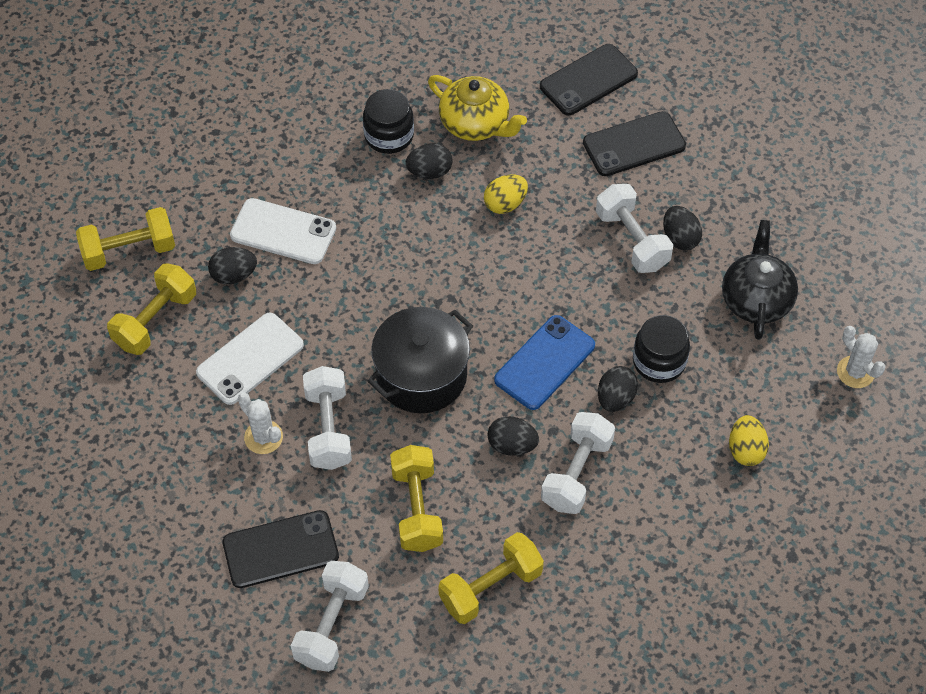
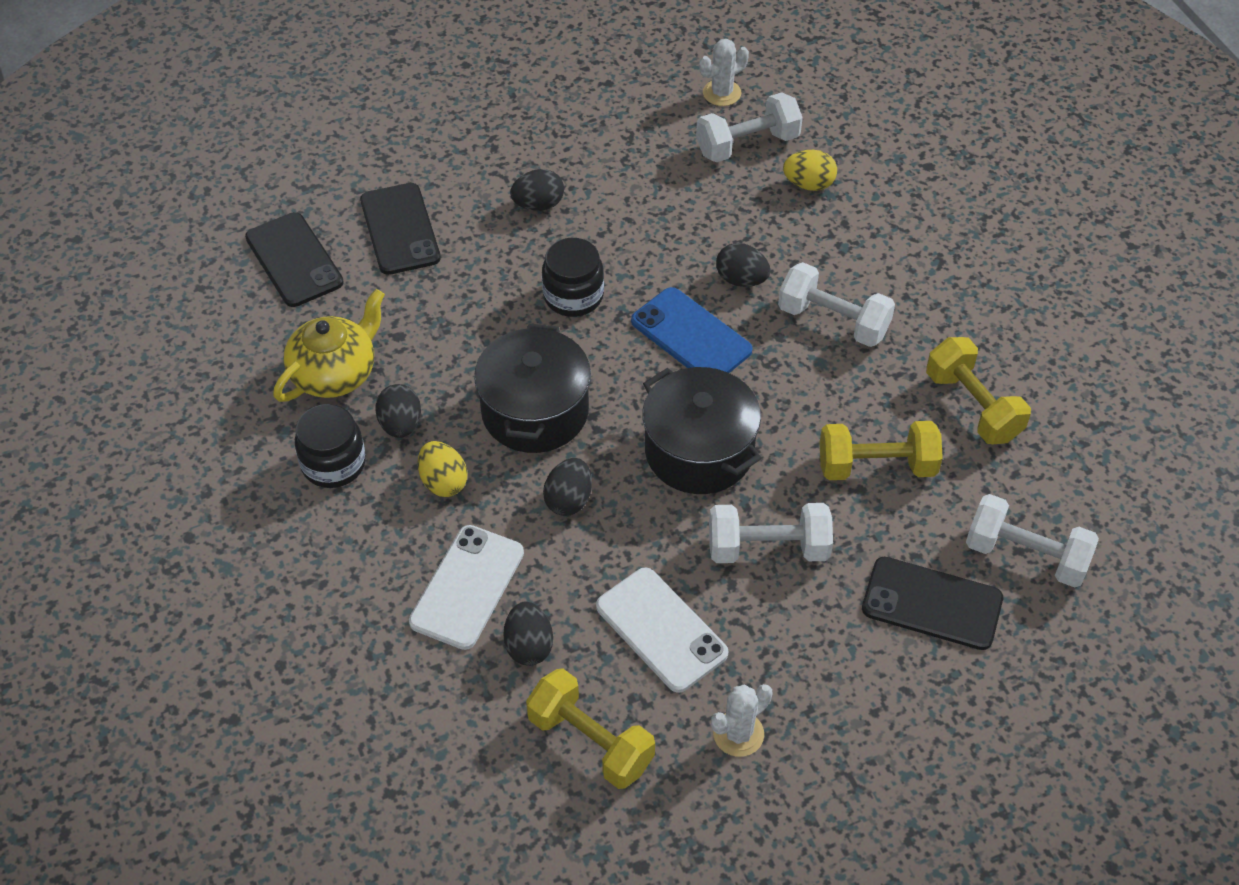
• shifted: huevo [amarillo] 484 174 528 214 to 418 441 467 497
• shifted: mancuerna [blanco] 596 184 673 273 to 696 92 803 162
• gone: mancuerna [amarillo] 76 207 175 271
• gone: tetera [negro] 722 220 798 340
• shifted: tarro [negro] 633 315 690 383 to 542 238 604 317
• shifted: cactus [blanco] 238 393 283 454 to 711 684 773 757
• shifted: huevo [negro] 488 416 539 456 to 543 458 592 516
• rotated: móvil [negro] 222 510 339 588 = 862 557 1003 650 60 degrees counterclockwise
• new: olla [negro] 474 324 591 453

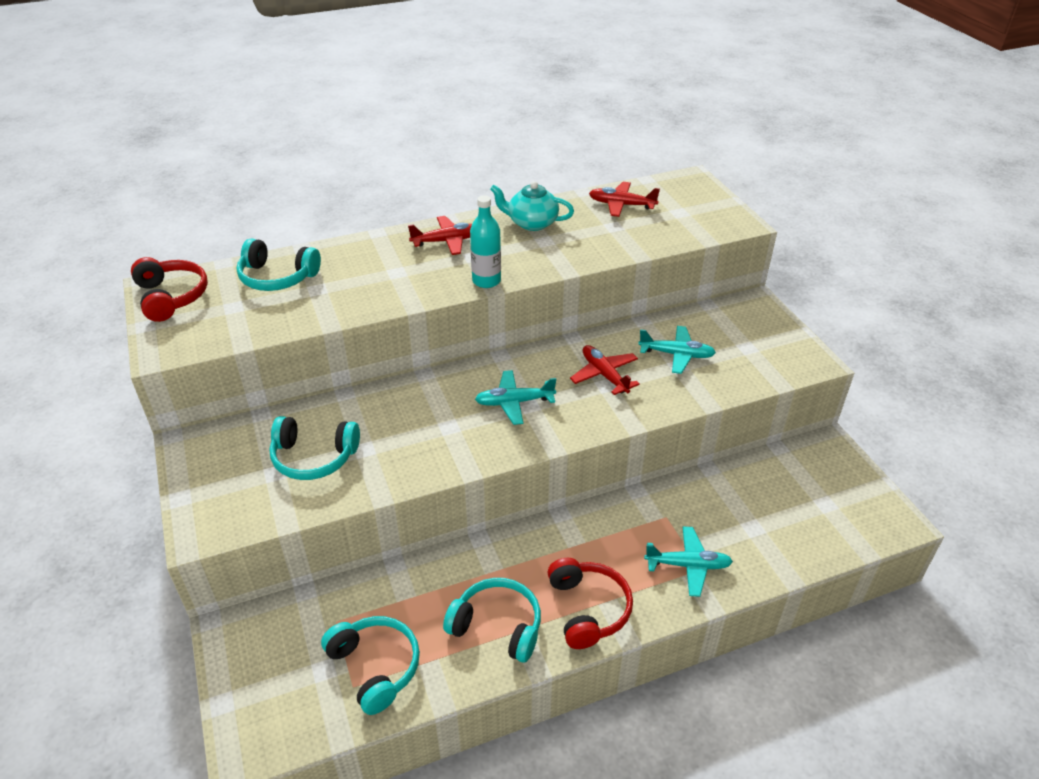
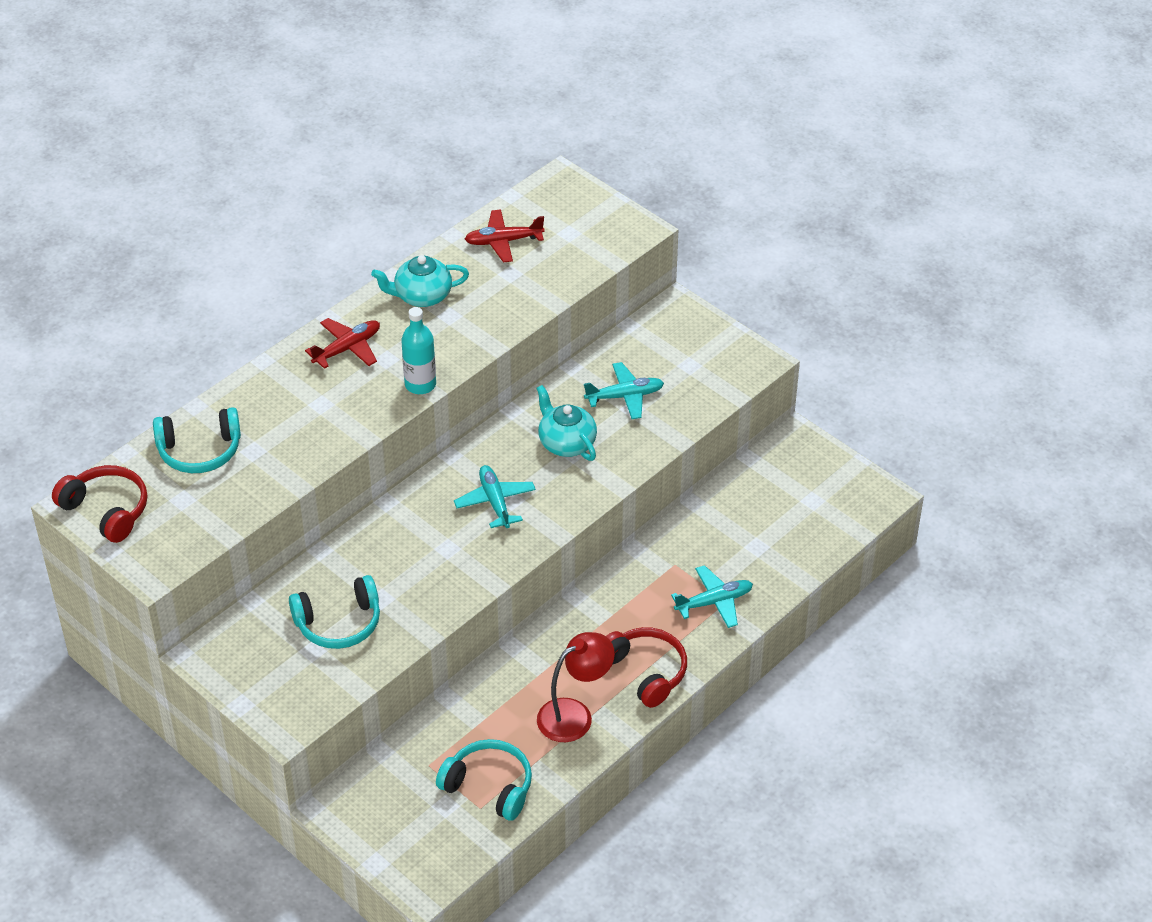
• swapped: avión [rojo] 570 345 640 395 to tetera [turquesa] 537 385 597 461
• rotated: avión [turquesa] 475 370 556 425 = 454 465 536 528 105 degrees clockwise
• swapped: auriculares [turquesa] 443 578 541 663 to lámpara [rojo] 537 632 615 742

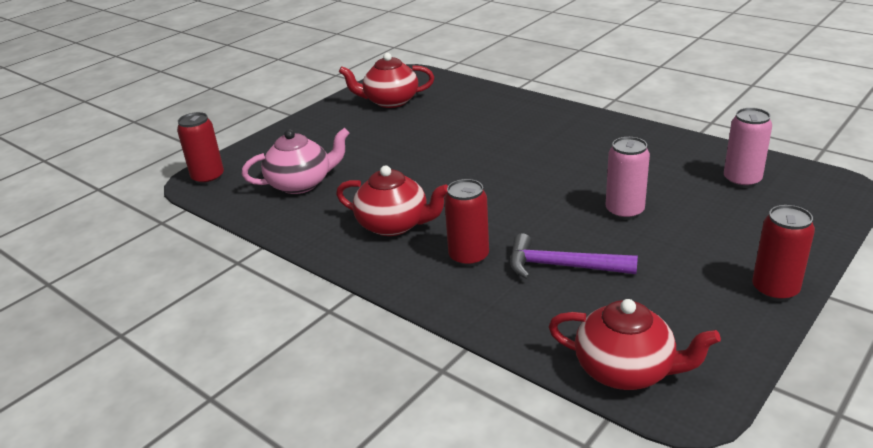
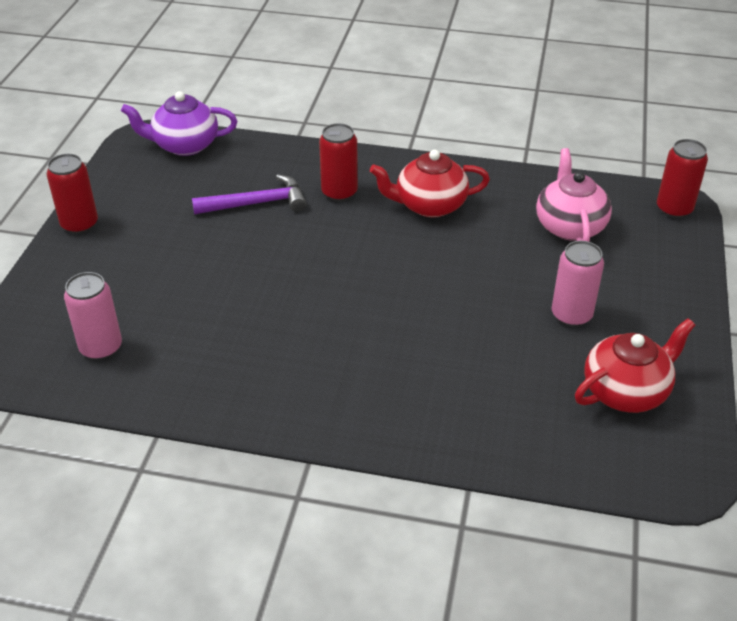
• rotated: tetera [rosa] 242 128 350 194 = 536 148 612 242 135 degrees clockwise
• shifted: lata [rosa] 606 137 650 220 to 552 241 604 327
• repainted: tetera [rojo] 548 299 721 390 to tetera [morado] 121 91 237 156

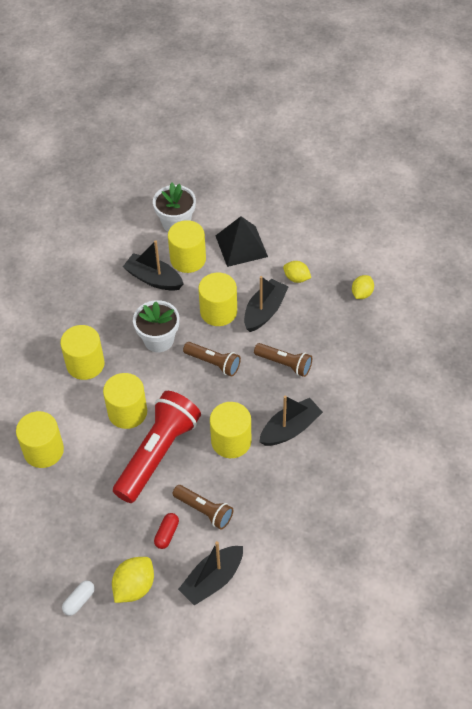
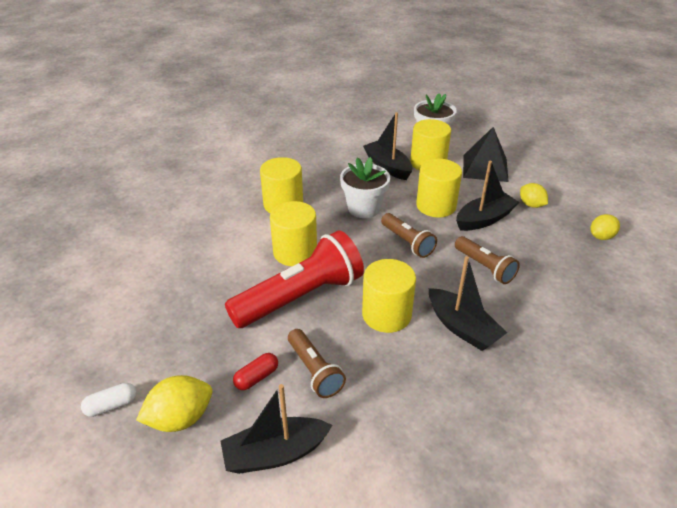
• rotated: barco [negro] 259 395 323 446 = 429 256 507 351 60 degrees clockwise
• gone: cilindro [amarillo] 16 411 64 468

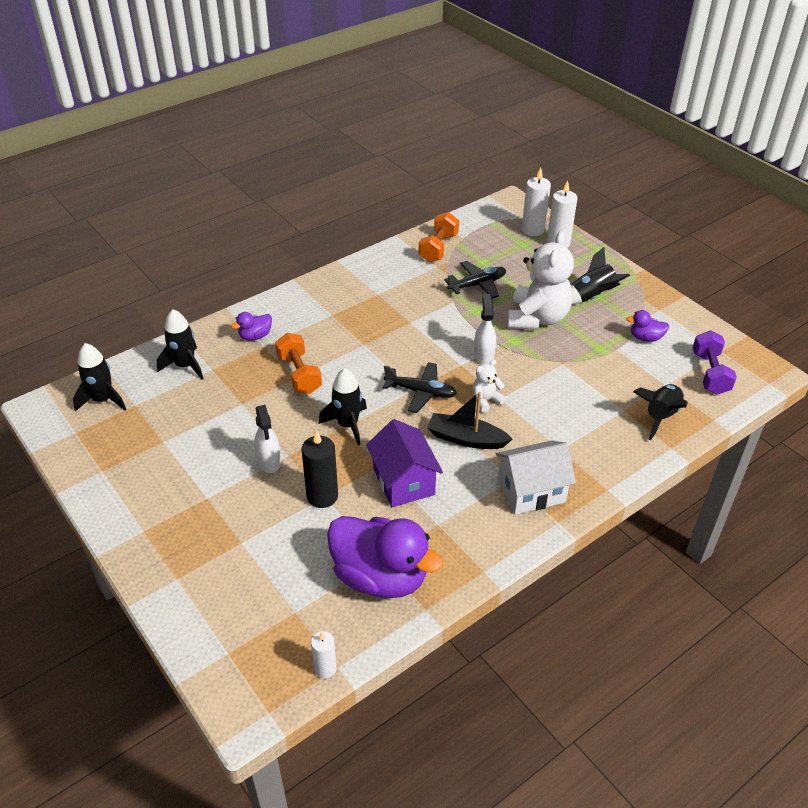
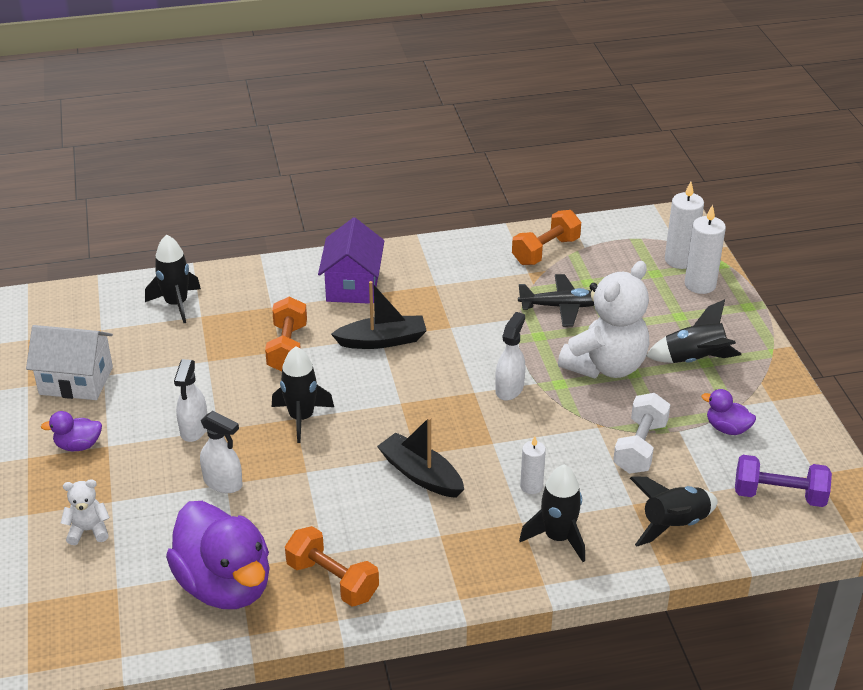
• shifted: pato [morado] 231 312 272 341 to 41 411 102 451
• rotated: mancuerna [morado] 693 330 737 395 = 735 455 832 507 75 degrees clockwise
• shifted: cohete [negro] 73 343 126 411 to 519 465 585 562
• shifted: osito [blanco] 472 359 506 413 to 61 479 110 545
• gone: avión [negro] 383 362 457 413
• shifted: casa [morado] 366 419 443 507 to 318 217 384 304
• swapped: vela [negro] 302 430 338 508 to pulverizador [blanco] 200 411 243 493
• shifted: casa [blanco] 495 440 576 515 to 26 325 113 400
• shifted: vela [blanco] 311 631 337 679 to 520 436 546 494
• new: barco [negro] 331 281 427 349
• new: mancuerna [blanco] 613 393 670 474
• new: mancuerna [naranja] 285 526 379 607

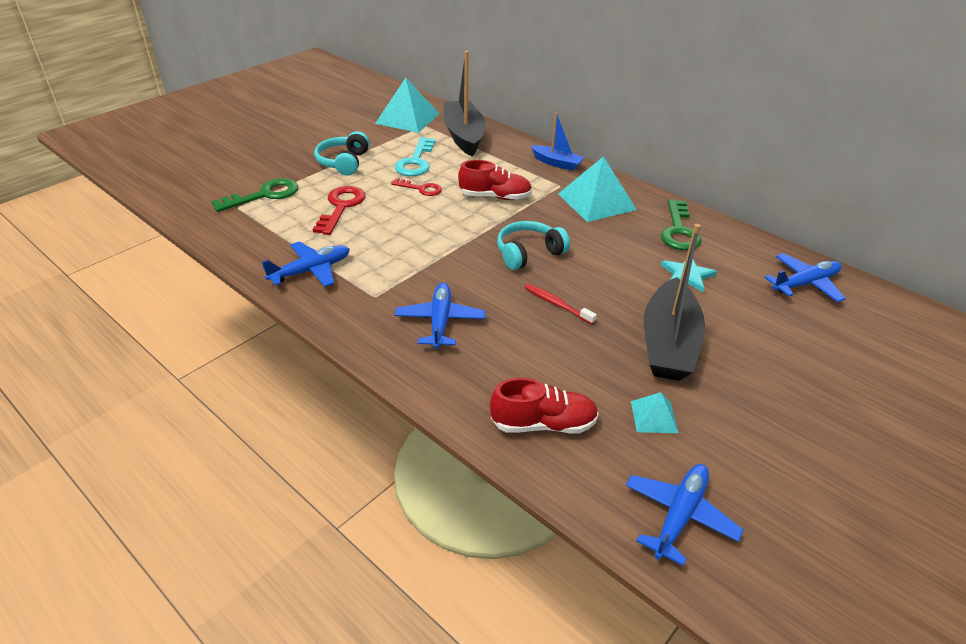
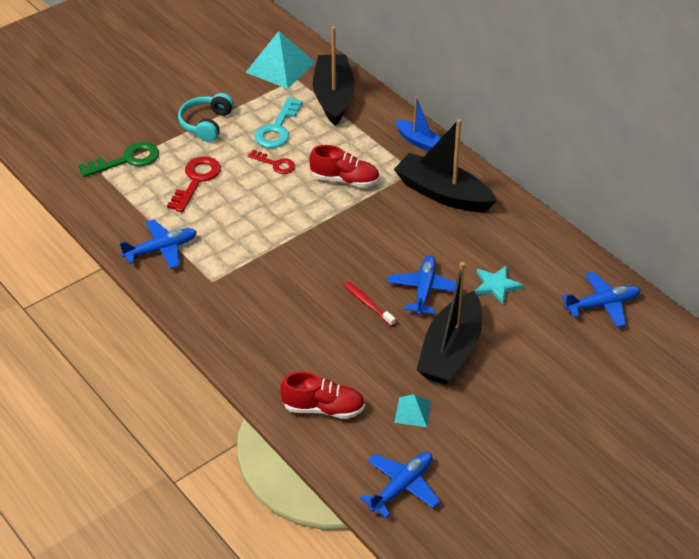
• swapped: pirámide [turquesa] 558 156 637 222 to barco [negro] 394 119 497 212
• gone: llave [verde] 661 199 702 250
• gone: auriculares [turquesa] 497 221 570 270
• shifted: avión [azul] 395 283 485 349 to 387 255 463 315

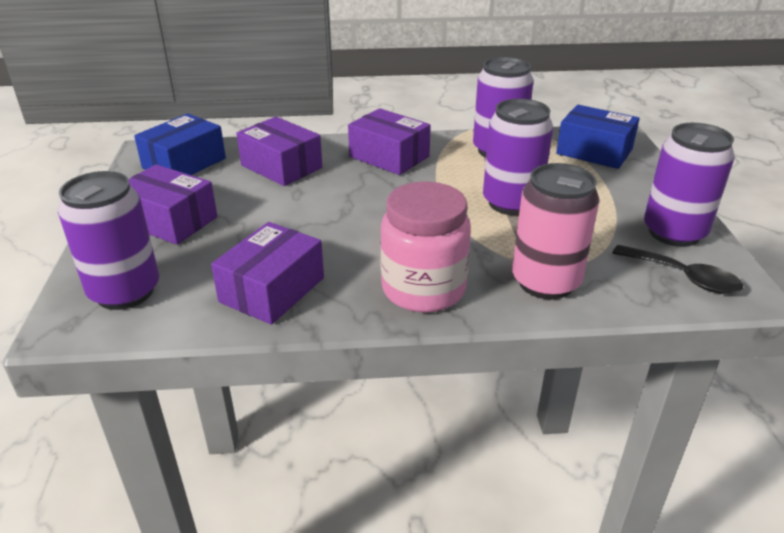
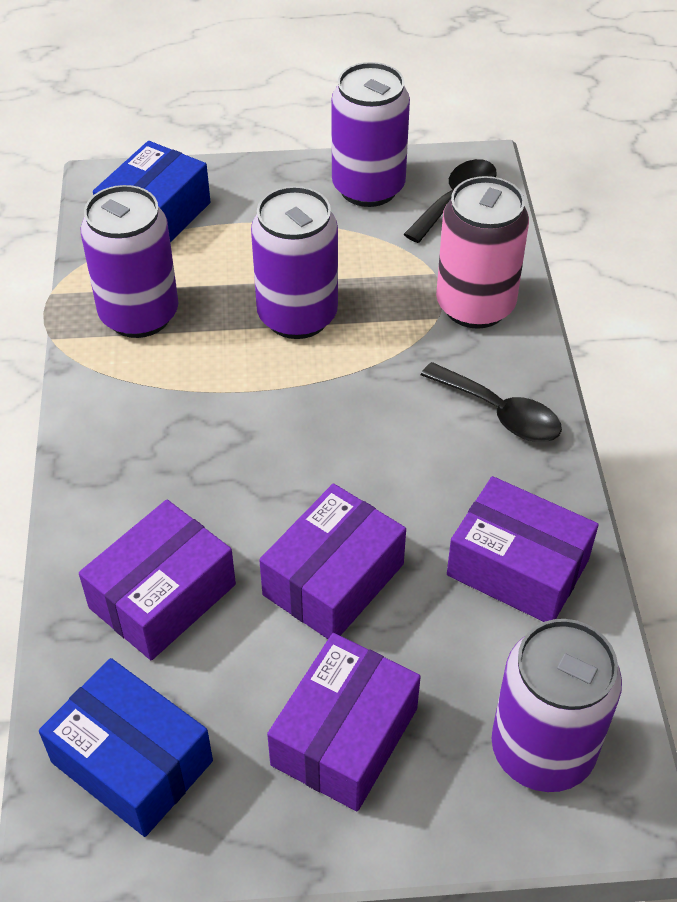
• shifted: caja [morado] 348 108 431 175 to 259 484 406 639
• swapped: tarro [rosa] 380 182 471 313 to cuchara [negro] 421 362 562 442

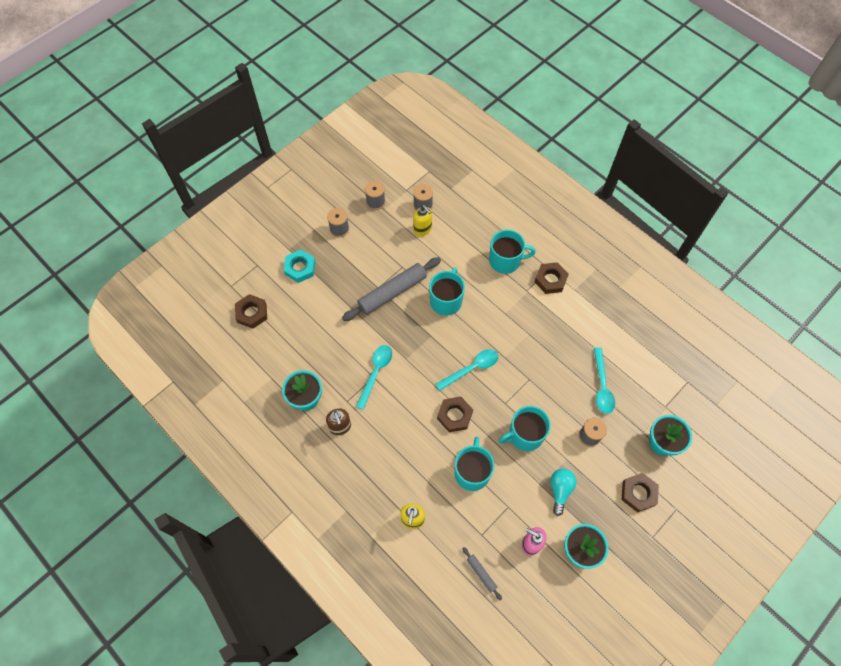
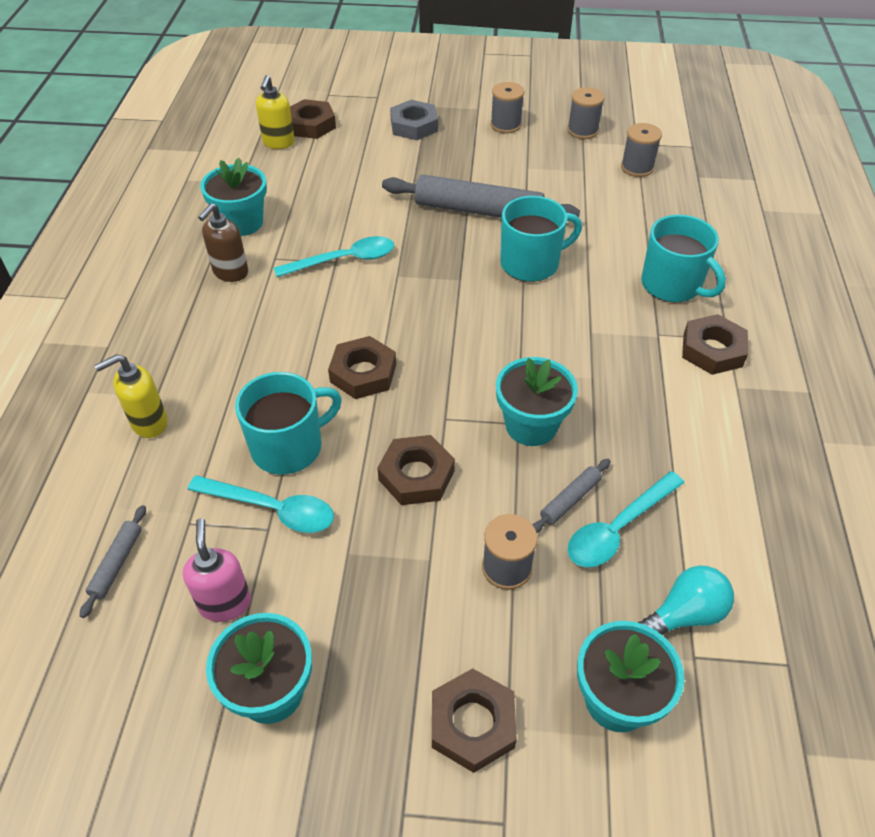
• shifted: dispensador de jabón [amarillo] 413 205 432 236 to 256 75 295 149
• repainted: tuerca [turquesa] 283 250 315 283 to tuerca [gris] 390 100 438 140
• shifted: cuchara [turquesa] 436 349 499 391 to 188 475 334 533
• swapped: taza [turquesa] 498 406 551 451 to tuerca [marrón] 377 435 455 505
• shifted: bombilla [turquesa] 551 468 577 516 to 638 565 734 636
• new: maceta [turquesa] 496 357 578 446
• new: rodillo [gris] 532 459 611 533

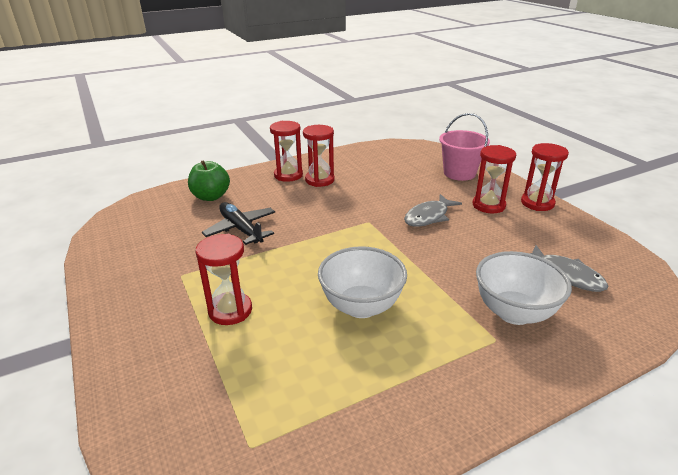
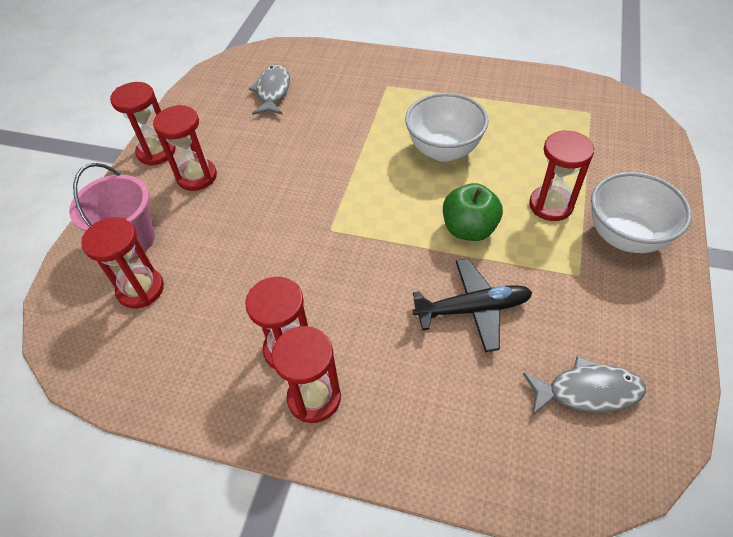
• shifted: manzana [verde] 188 161 230 201 to 443 183 503 241
• shifted: pez [gris] 404 194 462 227 to 523 357 646 415
• rotated: avión [negro] 202 202 275 245 = 412 259 533 352 105 degrees counterclockwise
• shifted: cuenco [blanco] 476 251 572 325 to 591 172 692 253
• new: reloj de arena [rojo] 81 217 164 309

